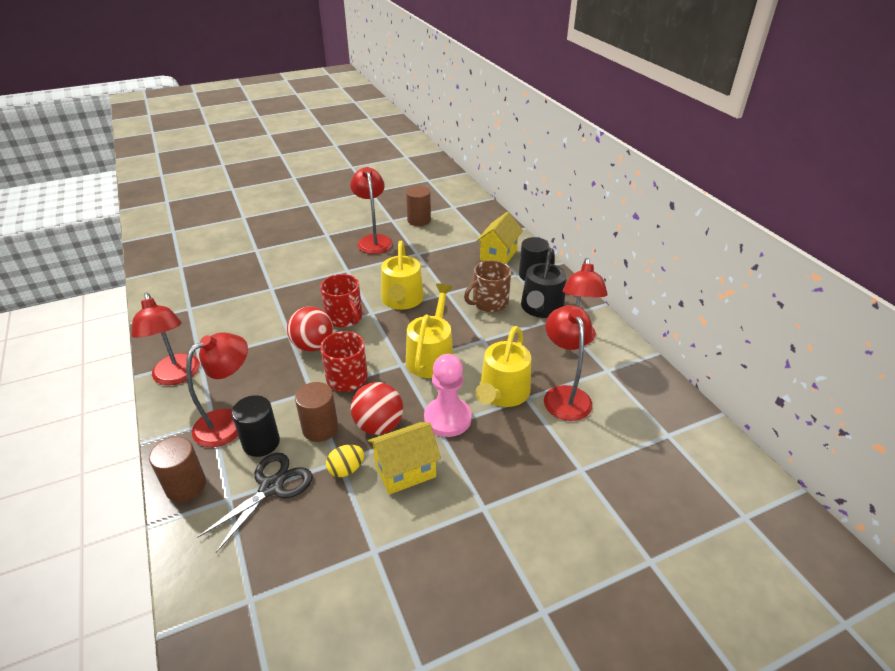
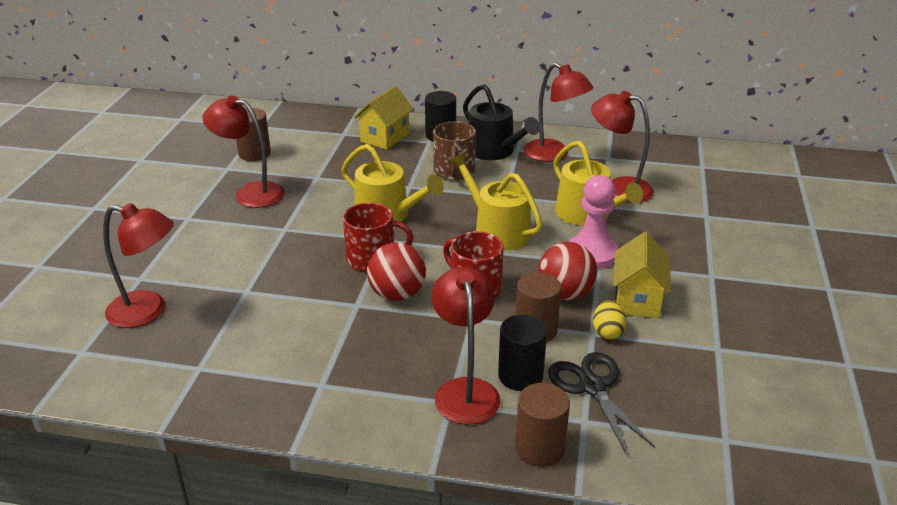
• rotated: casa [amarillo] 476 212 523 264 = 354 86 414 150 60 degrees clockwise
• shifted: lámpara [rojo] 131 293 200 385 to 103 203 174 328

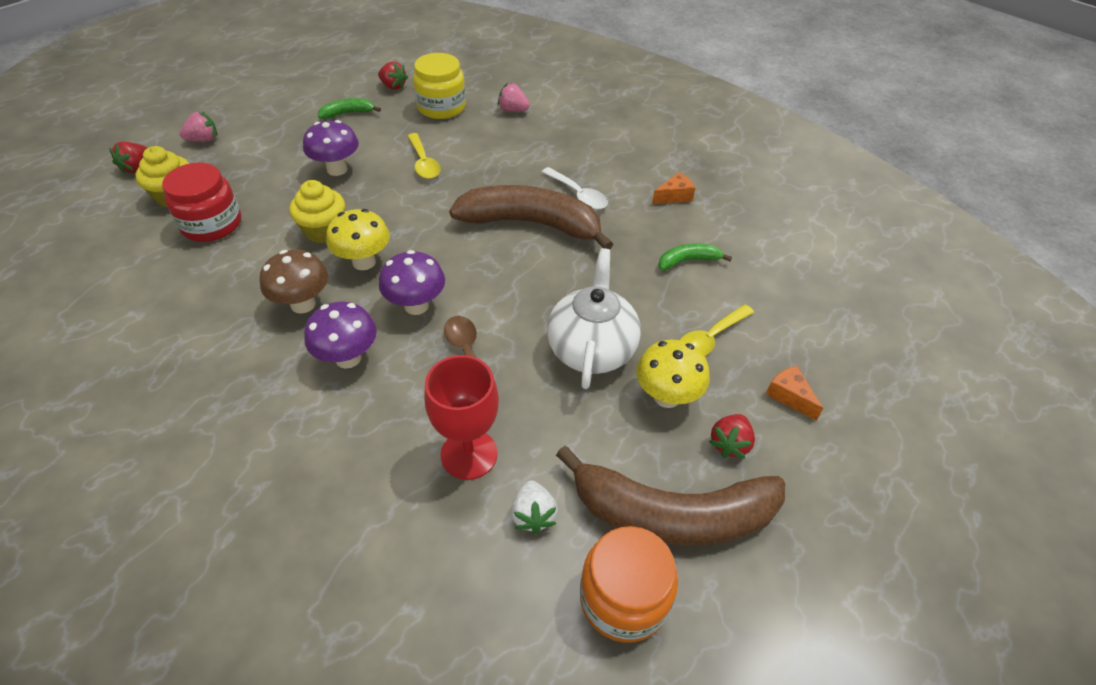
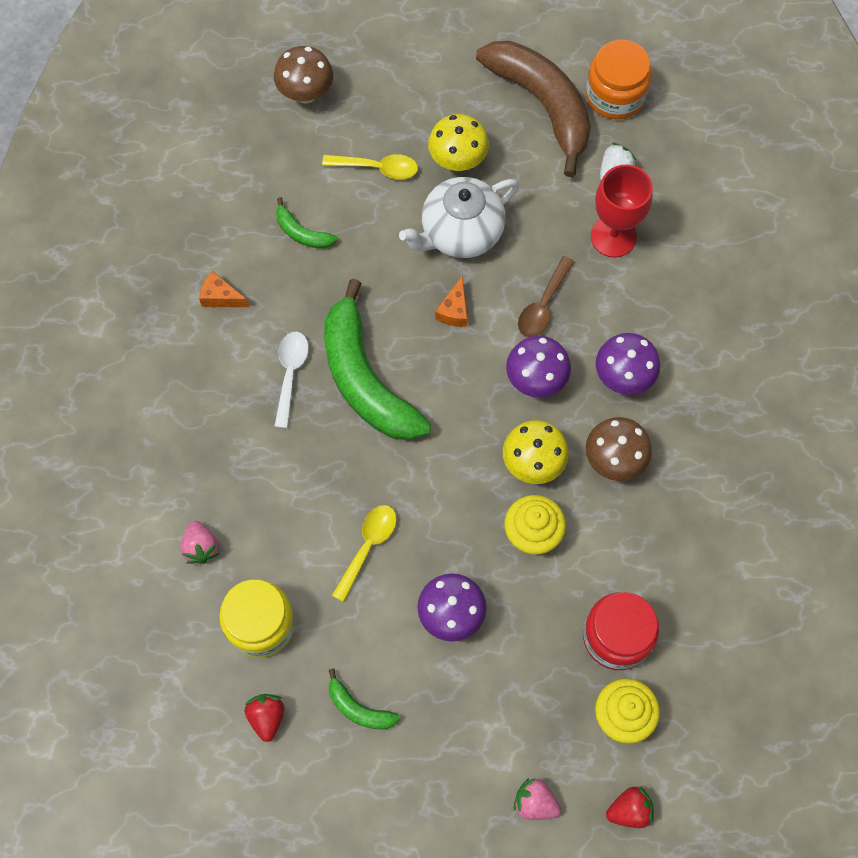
• repainted: plátano [marrón] 449 185 613 250 to plátano [verde] 324 279 431 440
• shifted: queso [naranja] 765 366 823 421 to 435 276 467 327
• gone: fresa [rojo] 709 414 755 459
• new: seta [marrón] 274 46 333 104

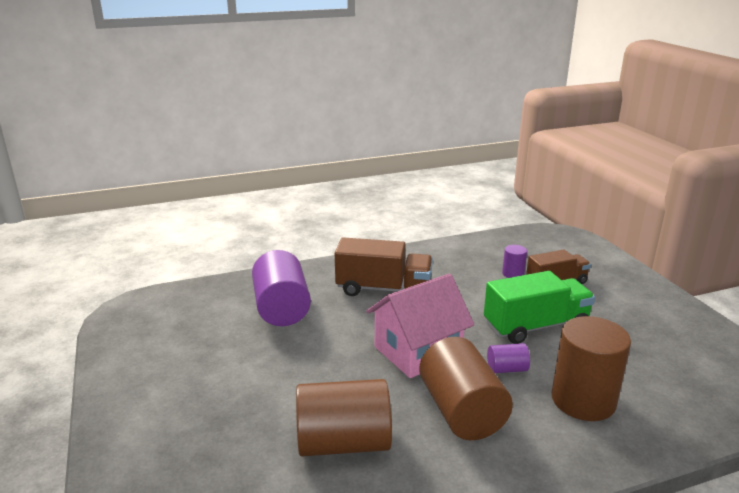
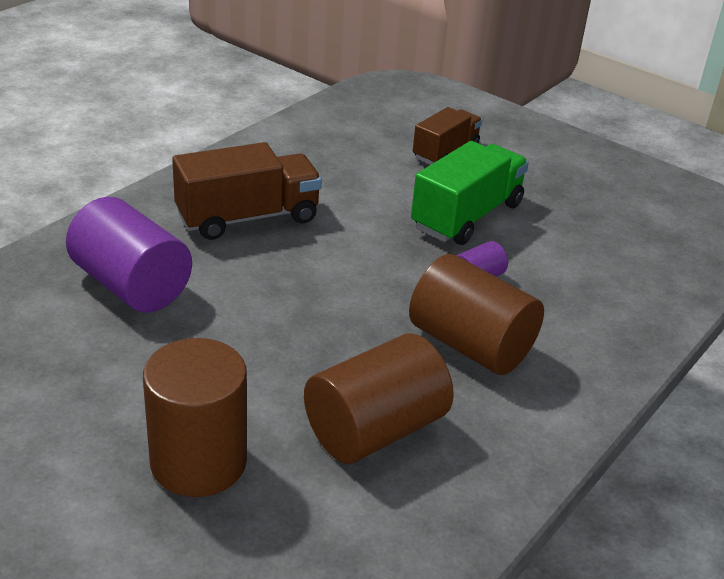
• gone: cilindro [morado] 502 245 527 278
• gone: casa [rosa] 366 274 474 378
• shifted: cilindro [marrón] 551 316 631 421 to 143 338 247 497

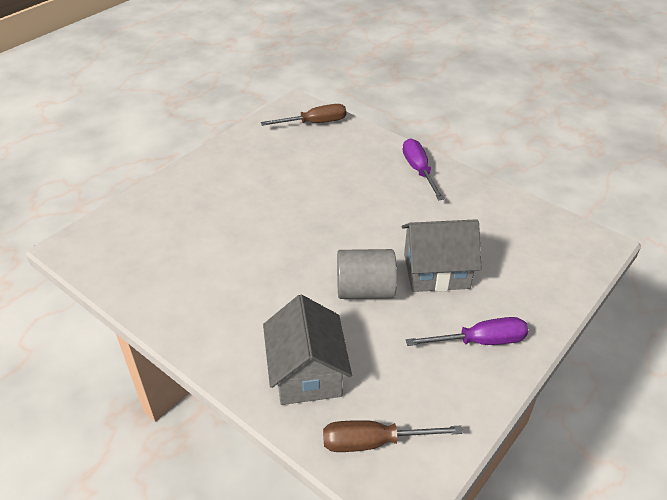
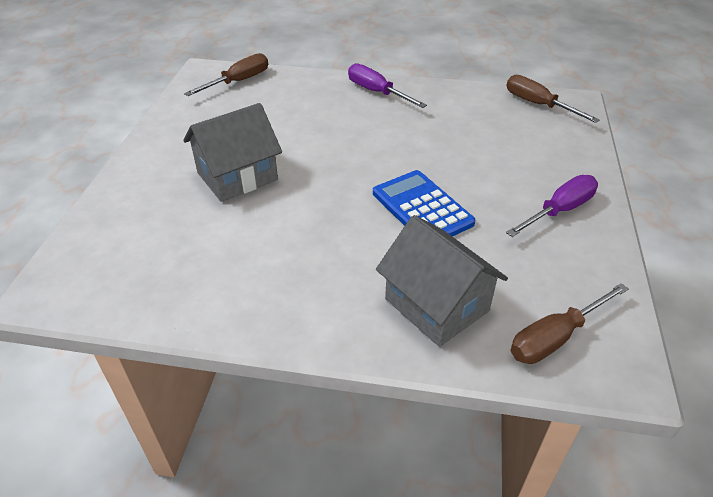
• shifted: casa [gris] 402 219 482 292 to 183 103 282 202
• swapped: cilindro [gris] 337 249 397 299 to calculadora [azul] 373 170 475 237
• new: destornillador [marrón] 507 75 600 123

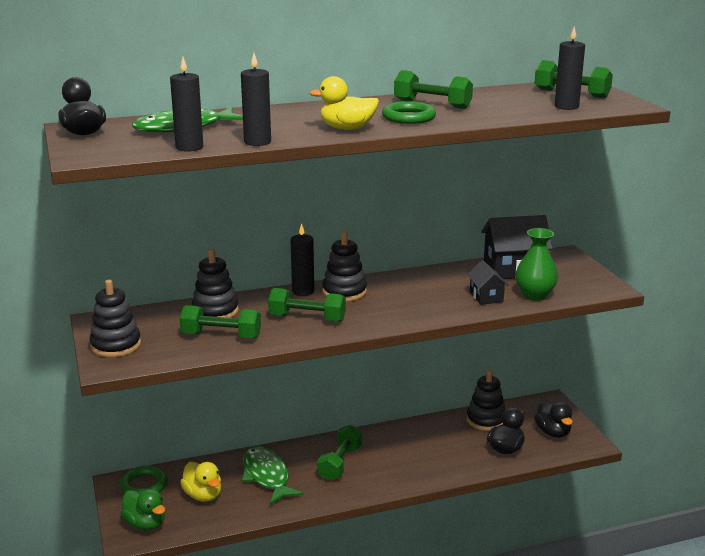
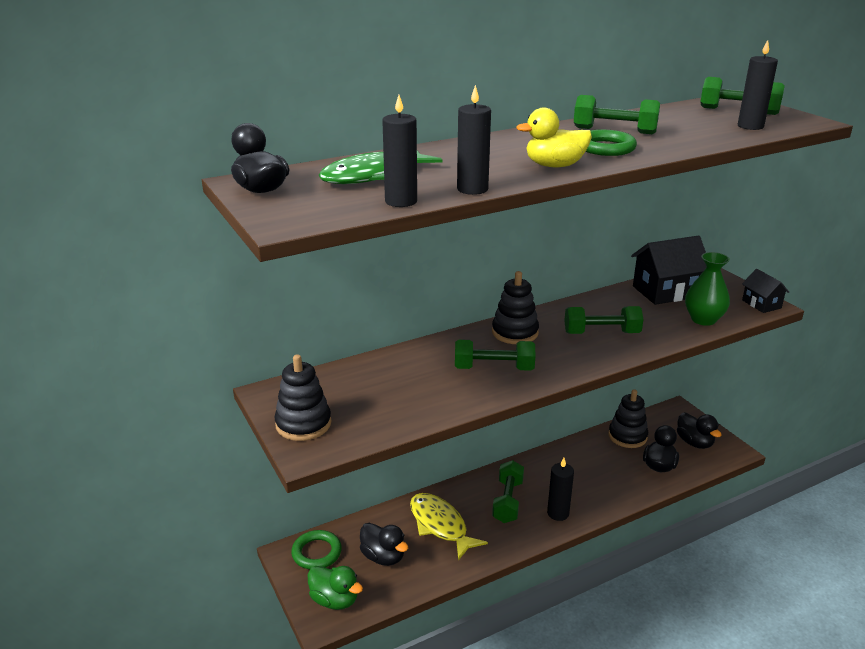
• shifted: vela [negro] 291 223 314 296 to 547 458 574 521
• gone: juguete apilable [negro] 192 249 239 318
• shifted: casa [negro] 467 260 508 305 to 742 269 789 313
• shifted: mancuerna [verde] 180 305 261 339 to 564 306 644 334
• repainted: pez [verde] 242 446 303 505 to pez [amarillo] 410 493 488 560
• repainted: pato [amarillo] 180 462 221 502 to pato [negro] 360 523 408 566

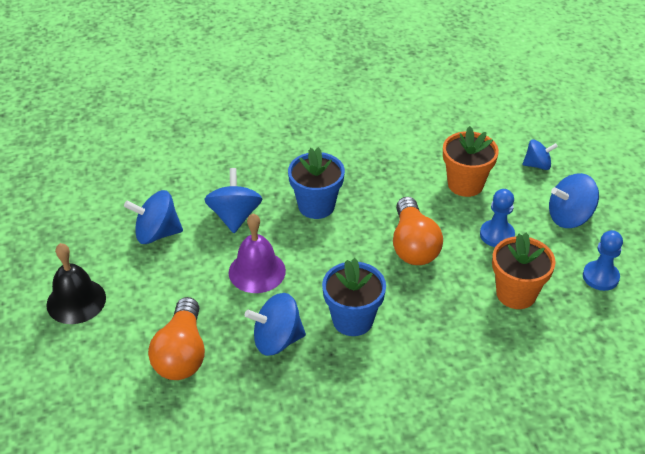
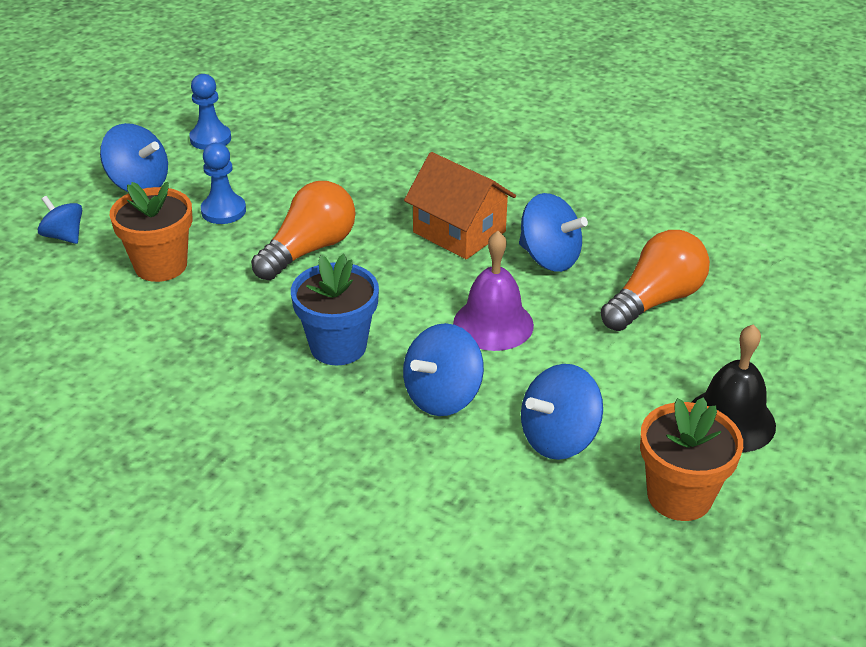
• rotated: peonza [azul] 124 190 183 244 = 521 364 603 460 105 degrees clockwise
• shifted: maceta [naranja] 492 233 556 309 to 640 397 743 521
• swapped: maceta [azul] 322 258 386 336 to casa [naranja] 404 152 516 259

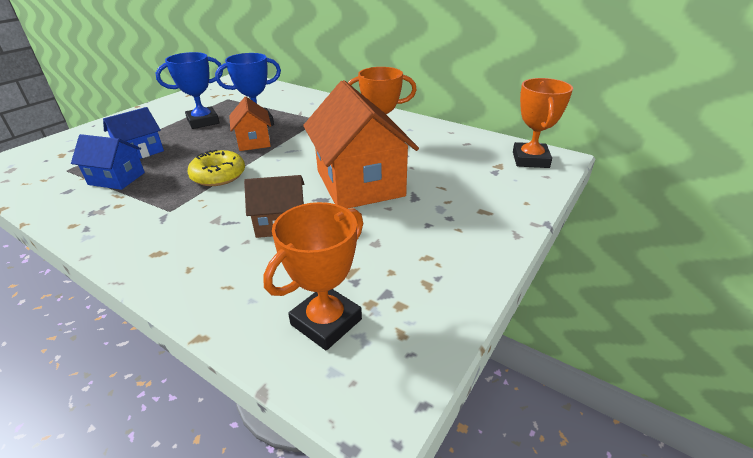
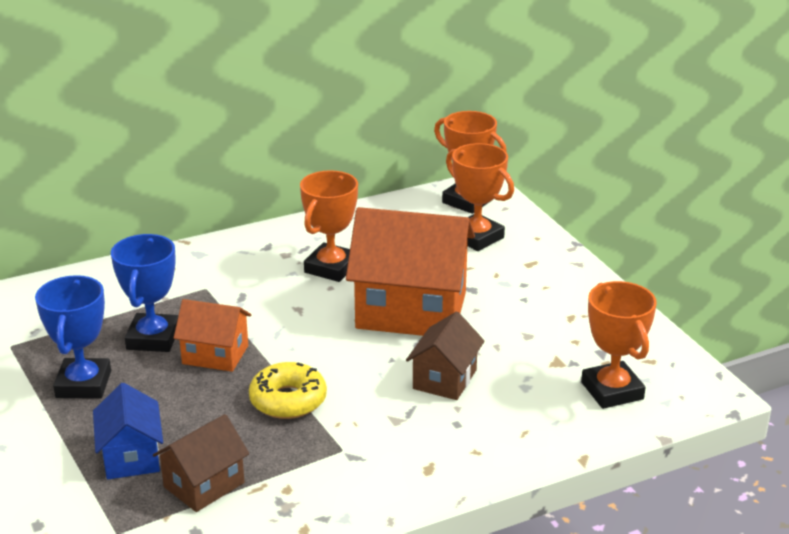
• repainted: casa [azul] 71 134 145 190 to casa [marrón] 153 414 249 512
• new: trofeo [naranja] 446 143 514 251

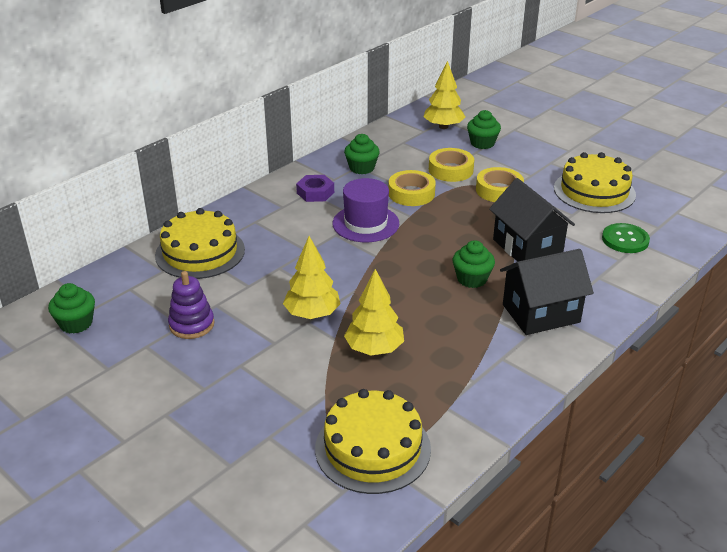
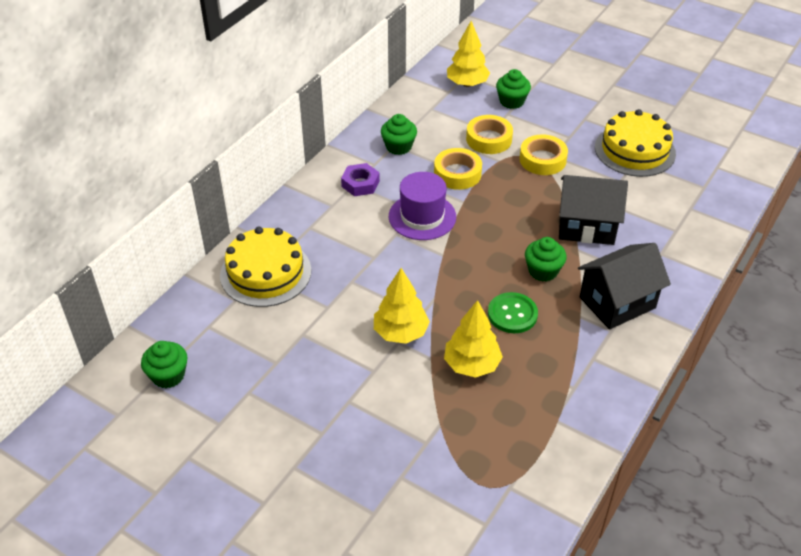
• rotated: casa [negro] 489 178 575 262 = 559 175 628 245 45 degrees counterclockwise
• shifted: botón [verde] 602 223 650 253 to 488 292 538 333
• gone: juguete apilable [morado] 168 271 215 339
• gone: tarta [amarillo] 315 389 431 494

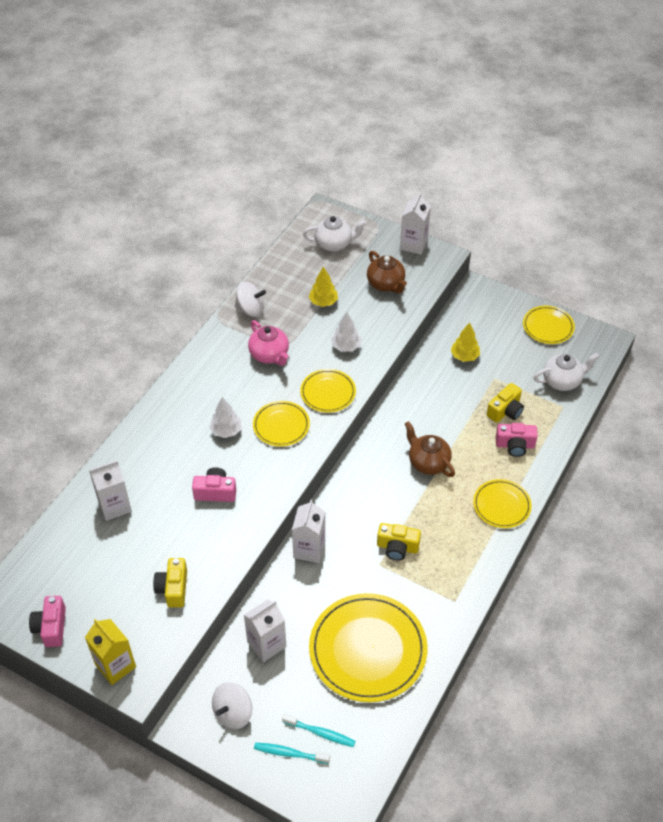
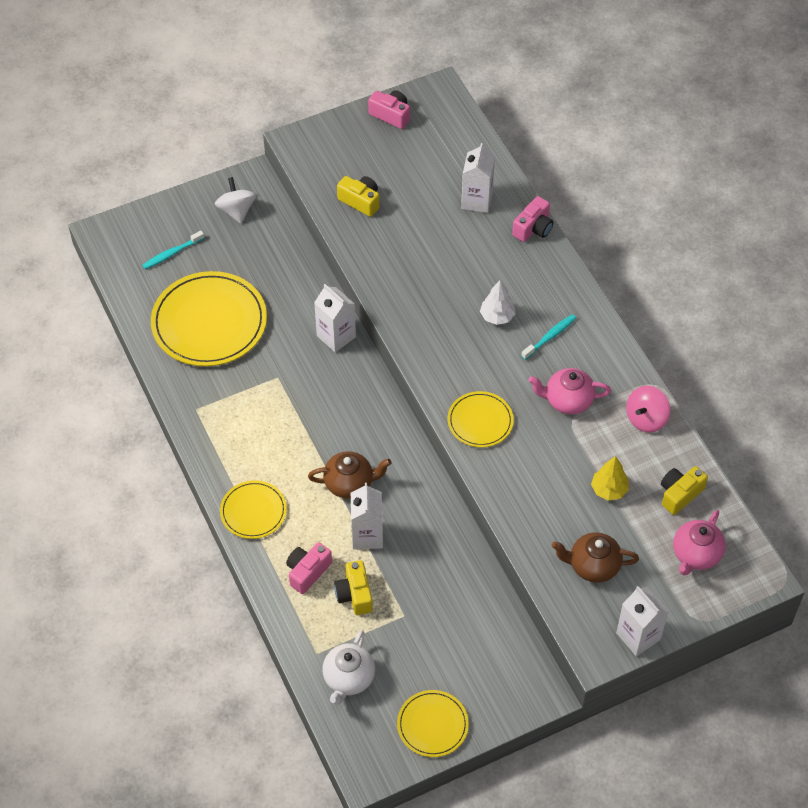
• repainted: tetera [blanco] 303 216 366 252 to tetera [rosa] 673 510 726 575
• repainted: peonza [blanco] 235 282 266 317 to peonza [rosa] 626 386 670 433
• gone: árbol [blanco] 331 312 361 352
• gone: árbol [amarillo] 451 322 480 362
• gone: plato [amarillo] 253 401 310 447
• shifted: cámara [rosa] 192 467 236 502 to 512 196 553 242
• shifted: cámara [amarillo] 377 523 421 561 to 661 466 708 515
• shifted: cartón de leche [blanco] 244 599 286 662 to 351 483 383 549
• gone: cartón de leche [amarillo] 85 619 136 685
• shifted: cepillo de dientes [turquesa] 254 743 330 764 to 521 314 576 360

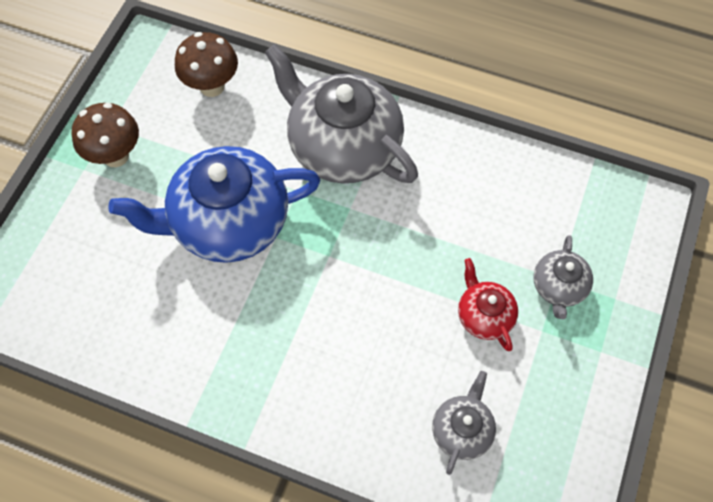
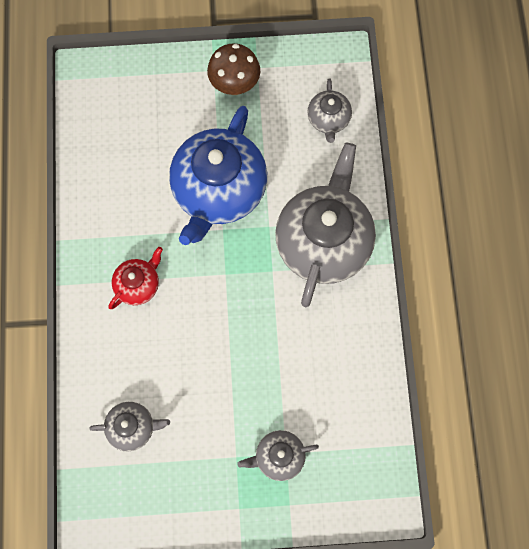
• swapped: seta [marrón] 175 32 238 97 to tetera [gris] 307 78 352 143
• rotated: tetera [azul] 108 146 321 263 = 169 106 267 245 120 degrees counterclockwise
• shifted: tetera [rojo] 458 258 518 351 to 108 247 163 309

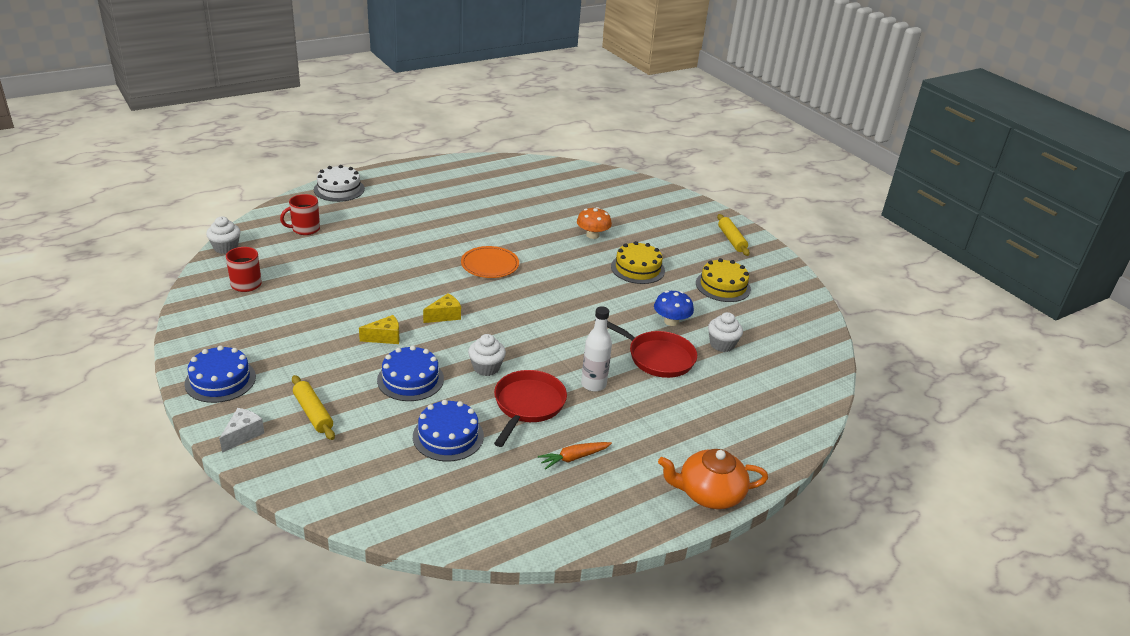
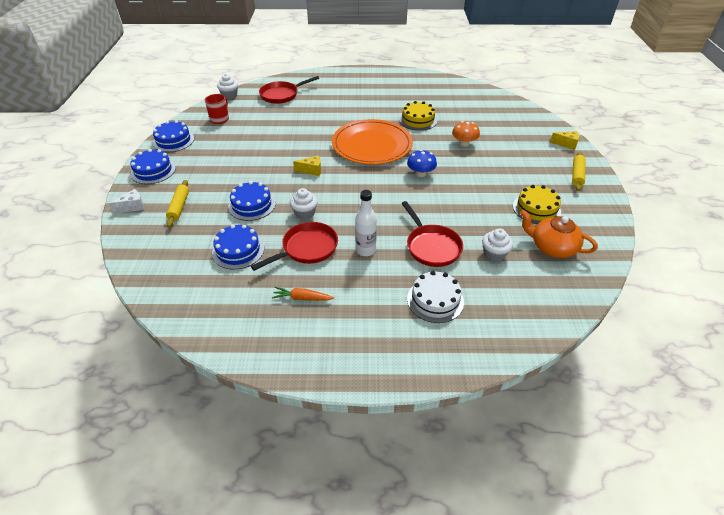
• shifted: tarta [blanco] 314 165 365 202 to 407 271 464 323
• swapped: taza [rojo] 280 194 320 235 to sartén [rojo] 259 76 319 104
• shifted: tarta [amarillo] 611 241 665 284 to 399 101 437 131
• scaled: plato [naranja] 461 246 519 278 = 332 119 413 165 x1.89
• shifted: seta [azul] 654 291 694 326 to 407 150 437 177
• shifted: queso [amarillo] 359 315 400 344 to 550 131 579 150
• shifted: tetera [naranja] 658 449 768 509 to 520 210 598 258
• new: tarta [azul] 153 120 194 152

